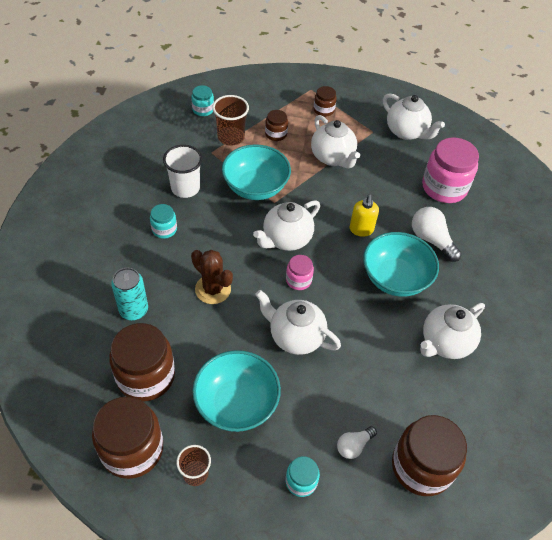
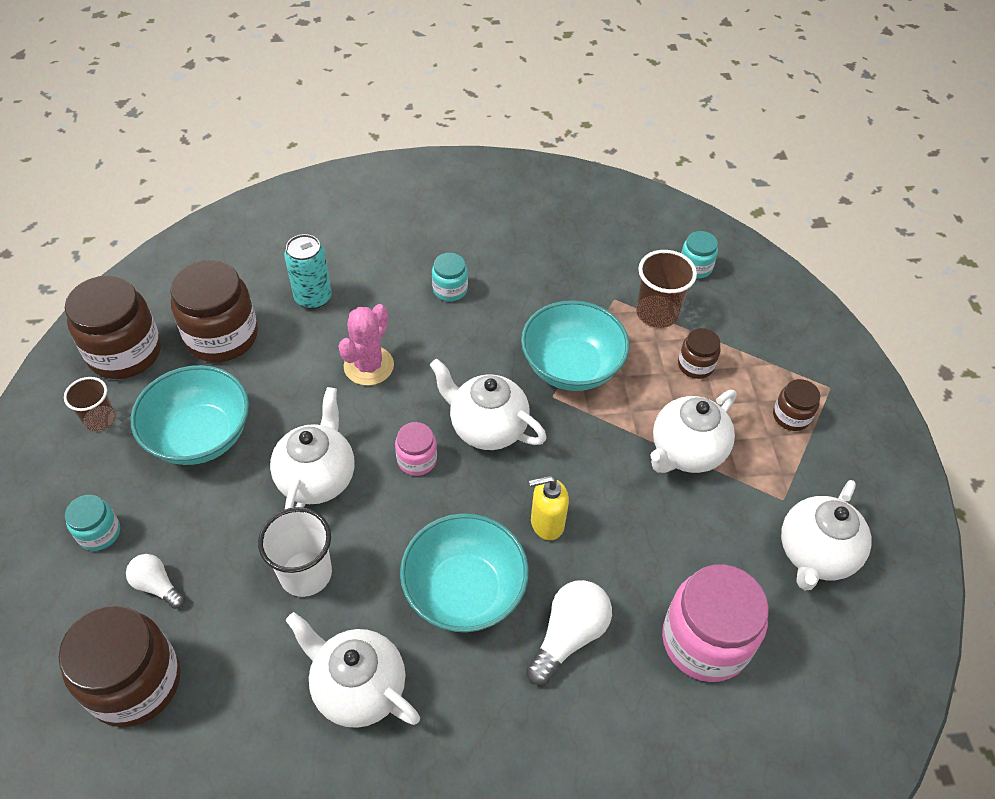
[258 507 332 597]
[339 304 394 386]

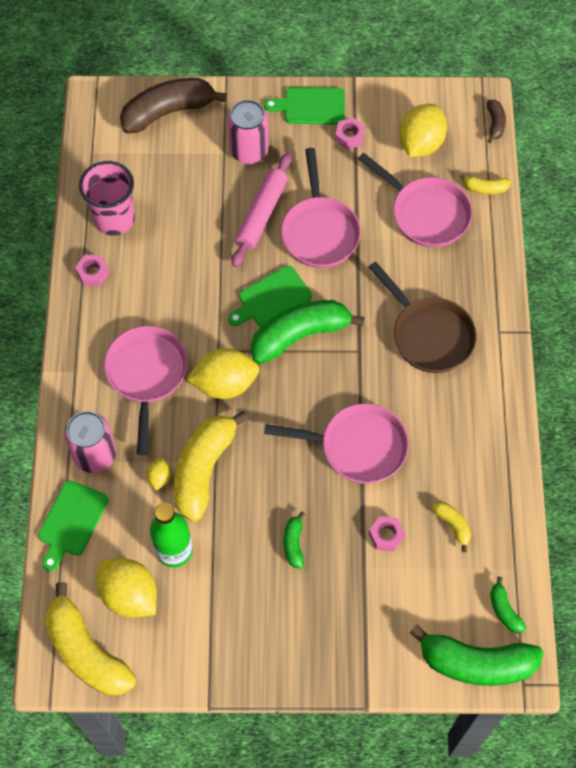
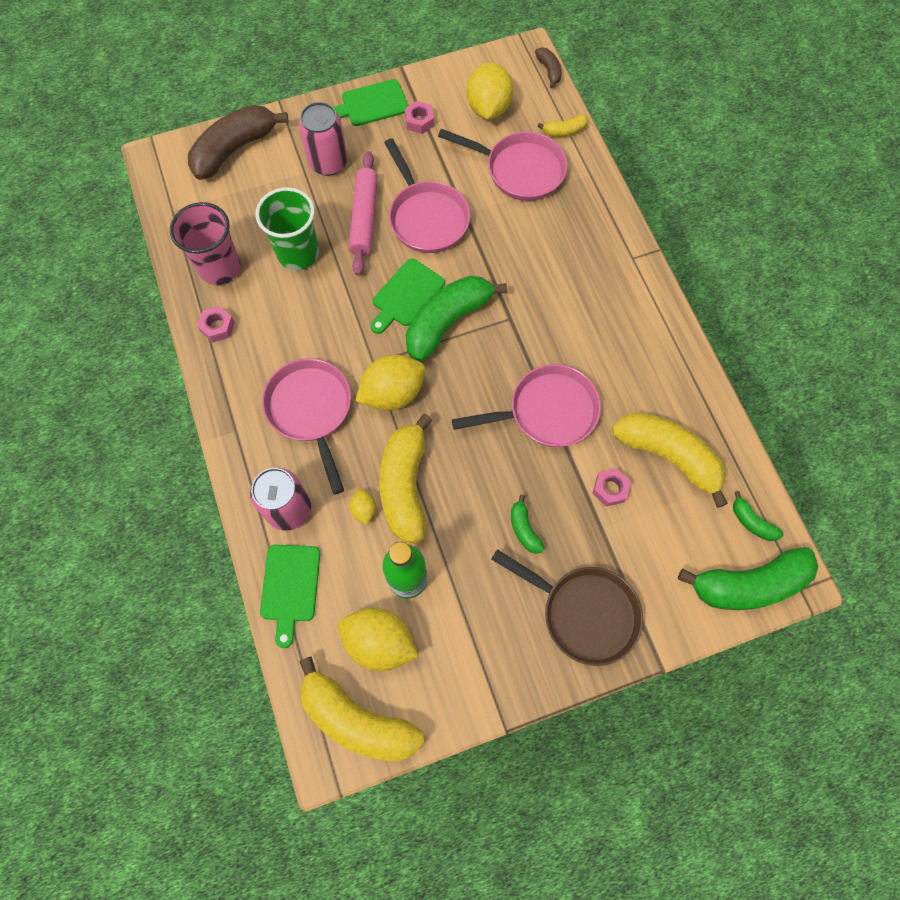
[491 549 643 666]
[612 412 728 508]
[256 187 319 270]

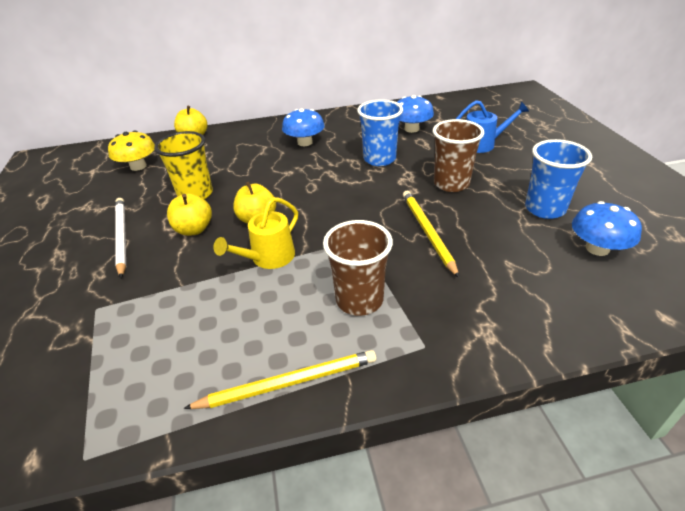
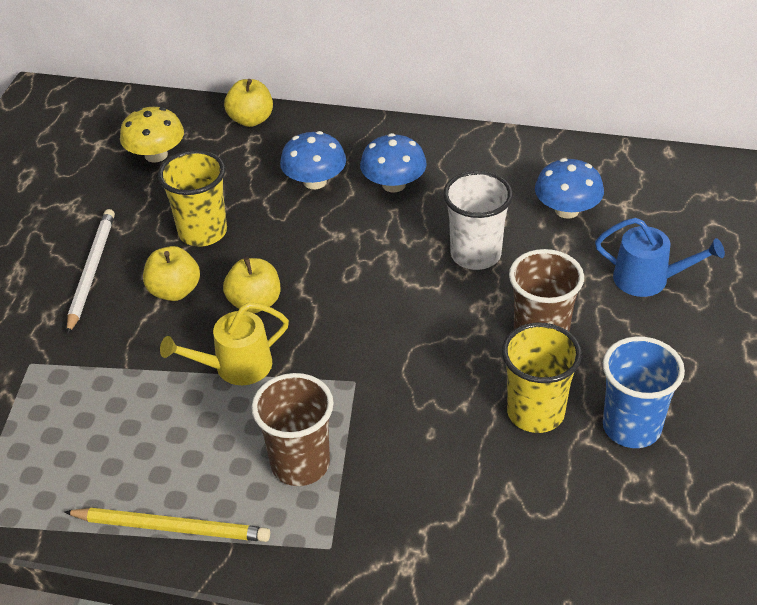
[443 171 513 270]
[403 191 459 278] (first image)
[280 131 346 189]
[502 323 582 433]

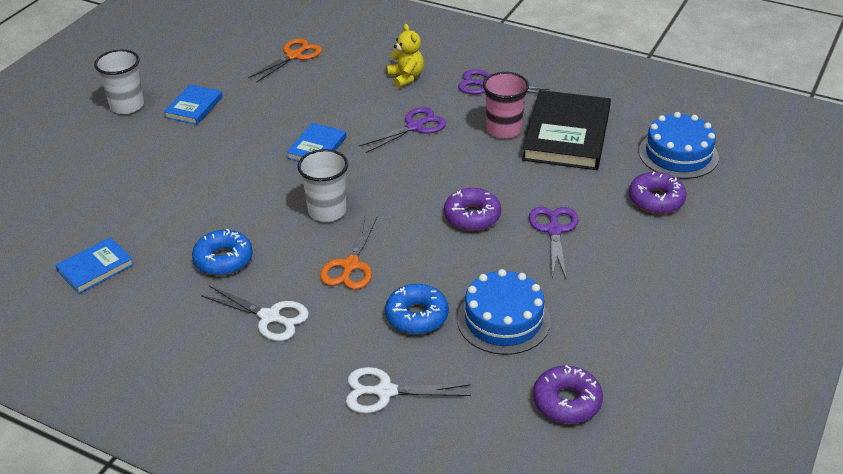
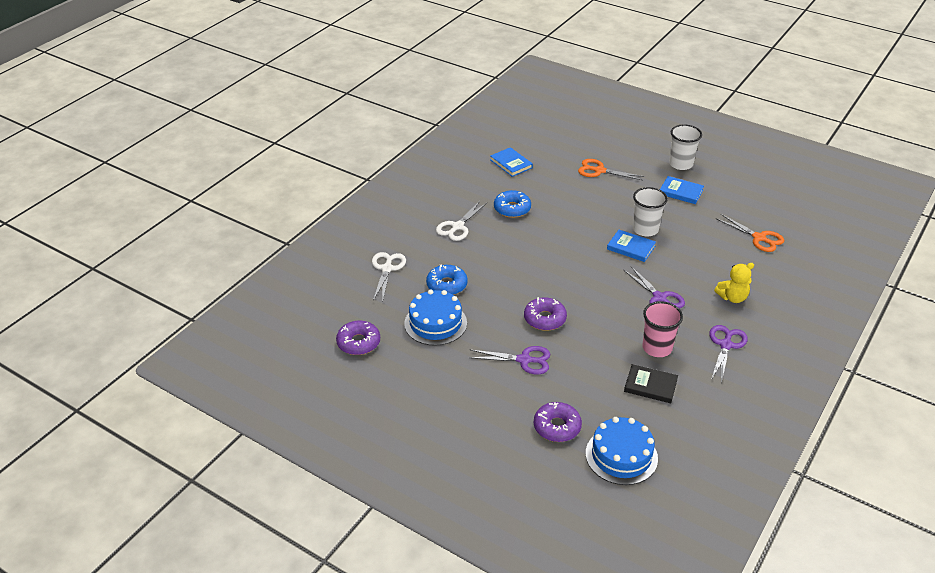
[633 187 668 236]
[578 159 645 180]
[624 364 678 403]

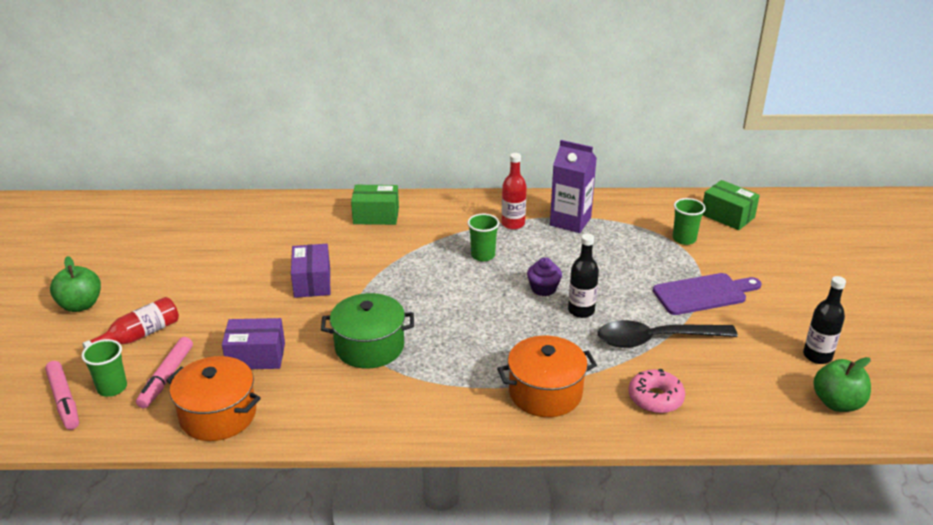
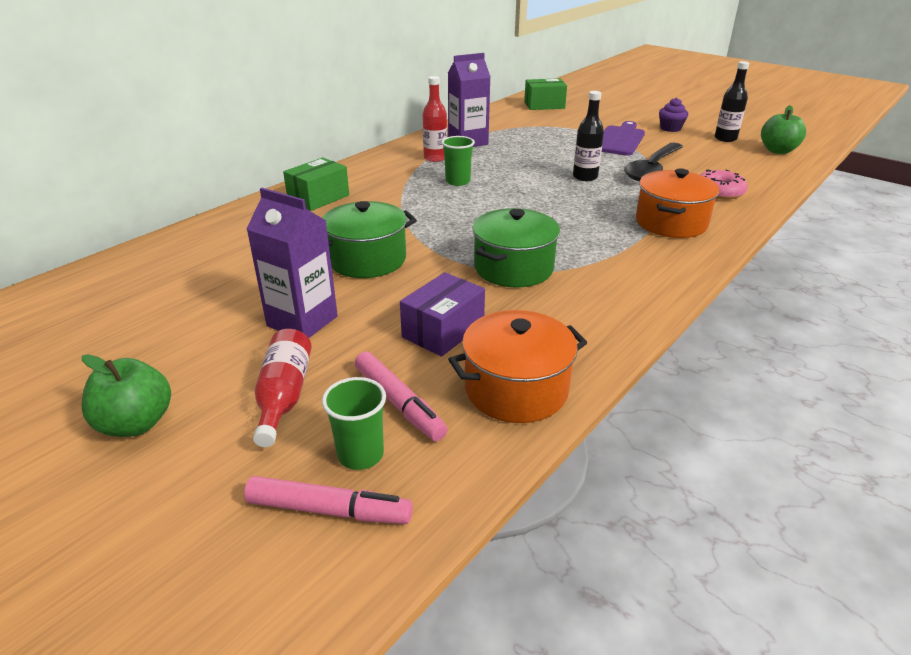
[322 201 417 278]
[659 98 688 132]
[673 198 706 245] (first image)
[247 188 338 338]

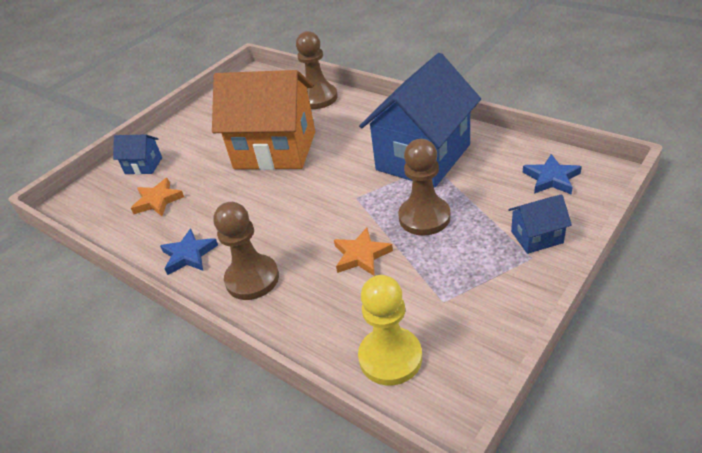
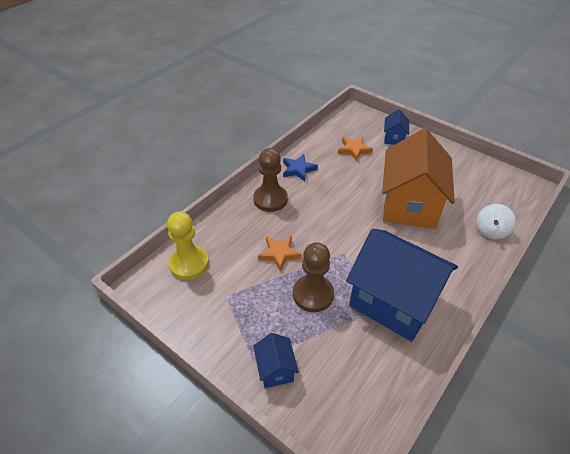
[477 204 516 240]
[523 154 582 195] (first image)

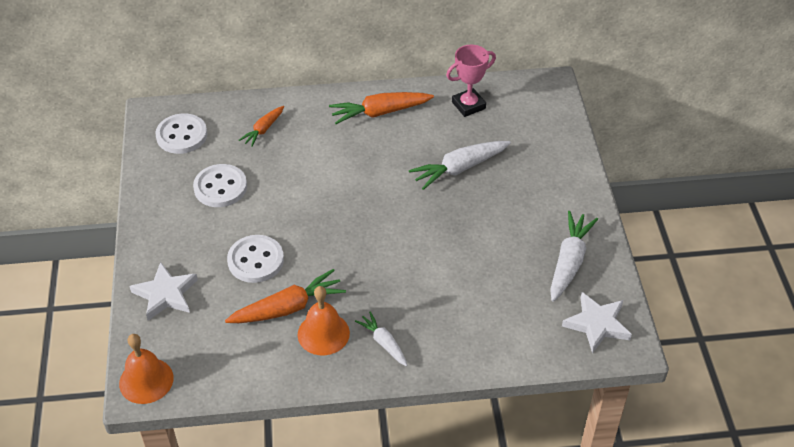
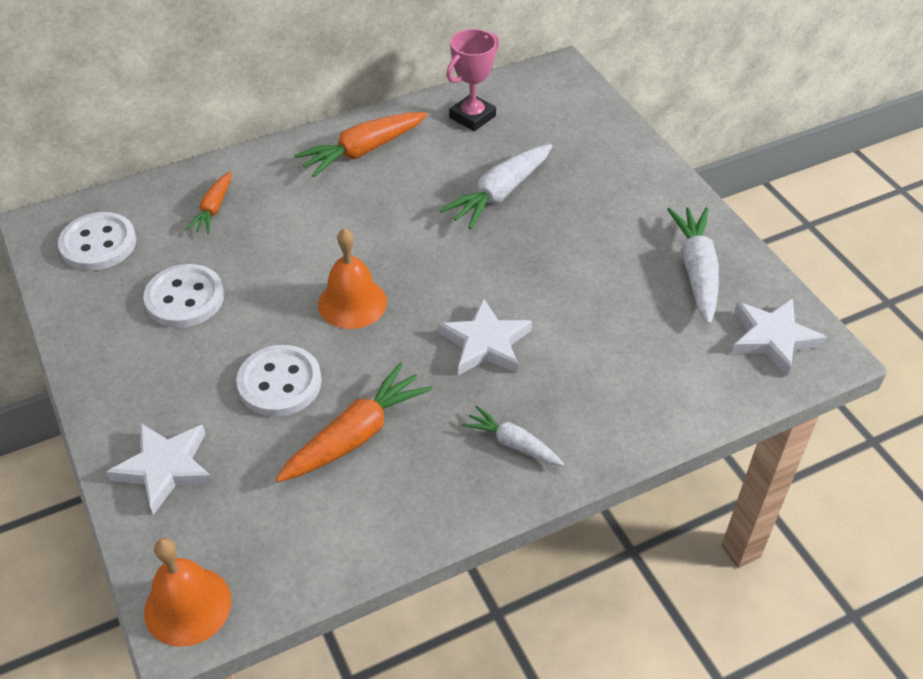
[318 228 387 329]
[438 298 532 375]

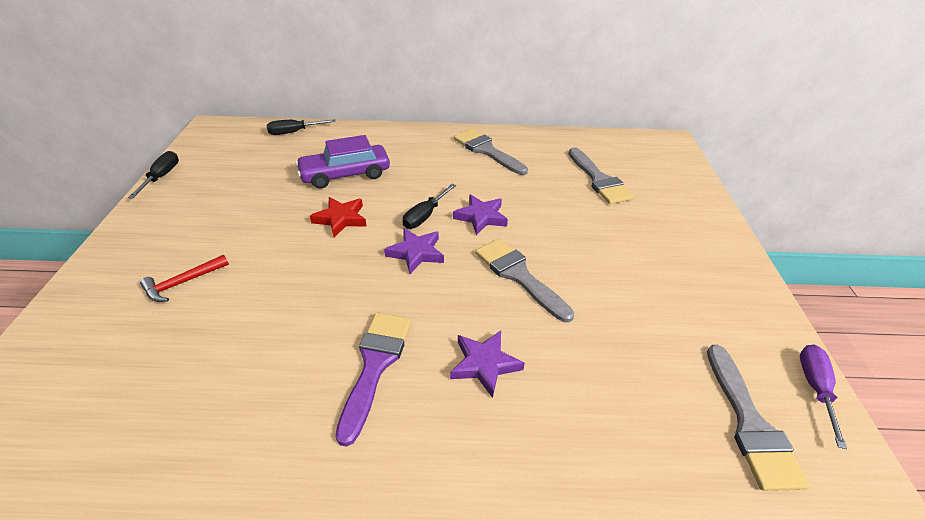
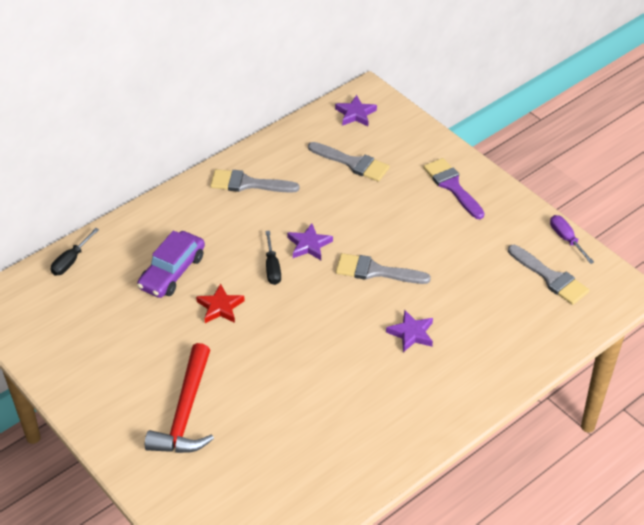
[128 151 179 198] (first image)
[145 343 214 453]
[423 158 485 219]
[335 95 377 126]

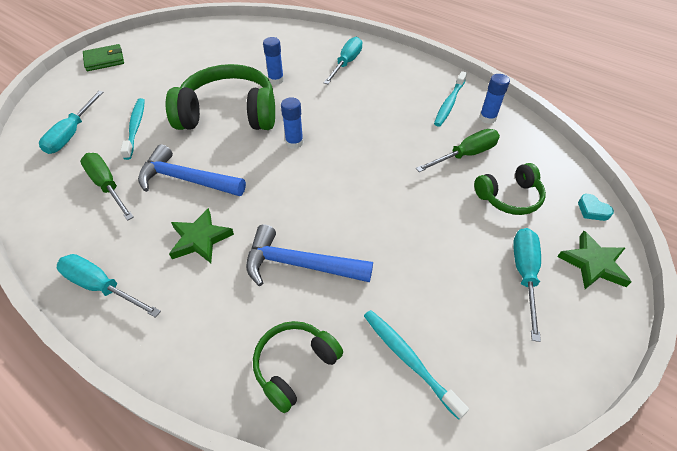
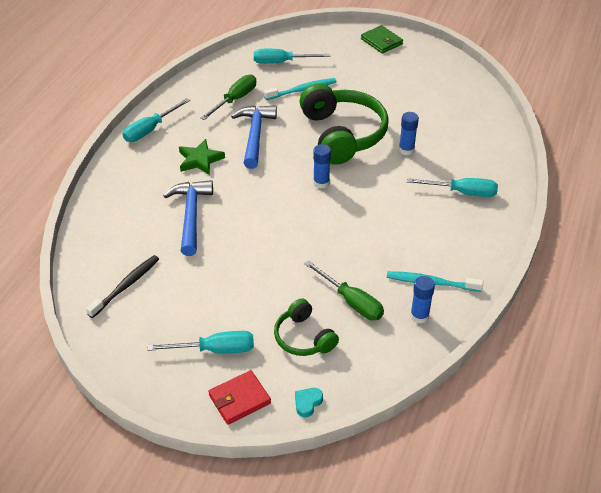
[123 98 190 142]
[253 321 343 413] (first image)
[86 255 159 318]
[208 370 271 425]

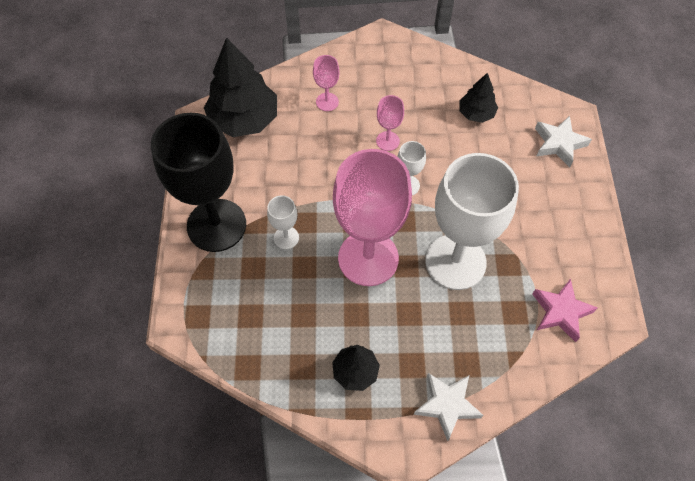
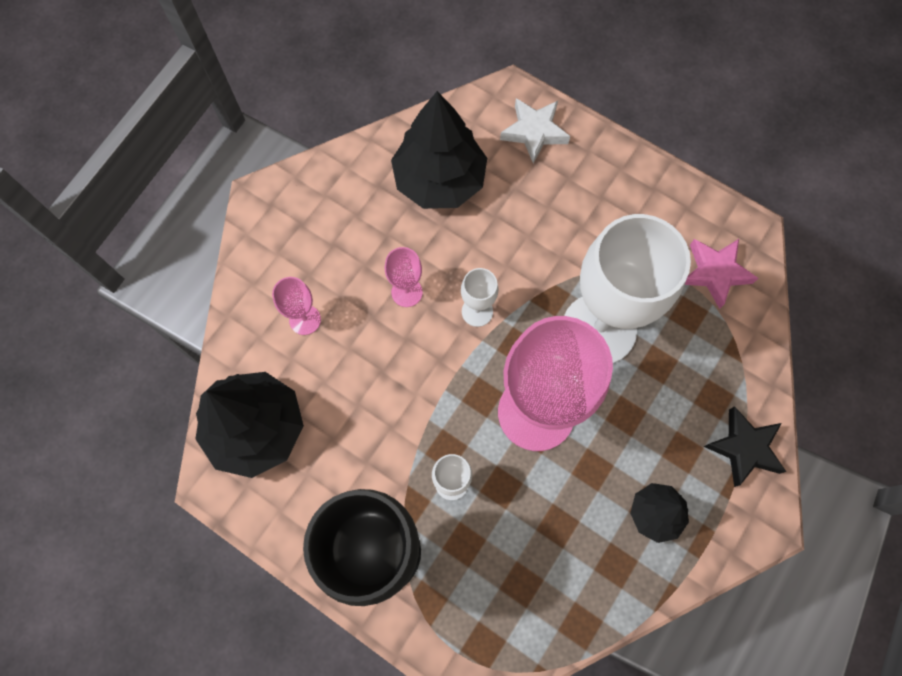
[704 406 786 487]
[391 91 487 209]

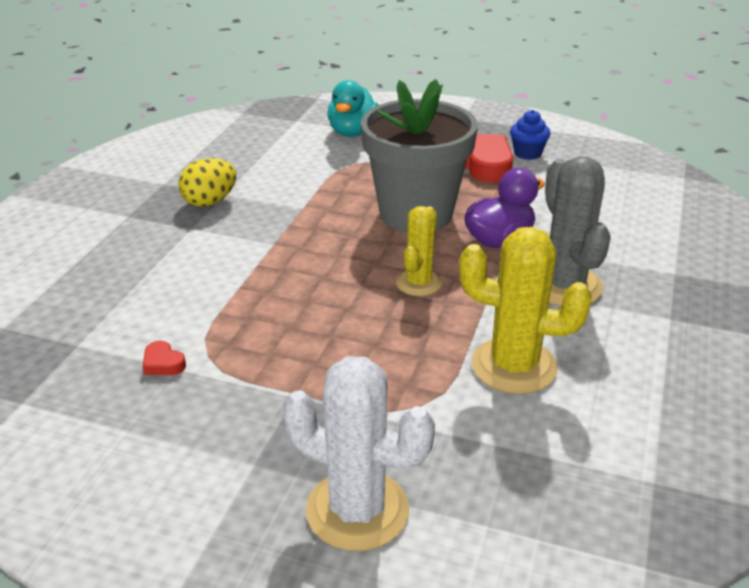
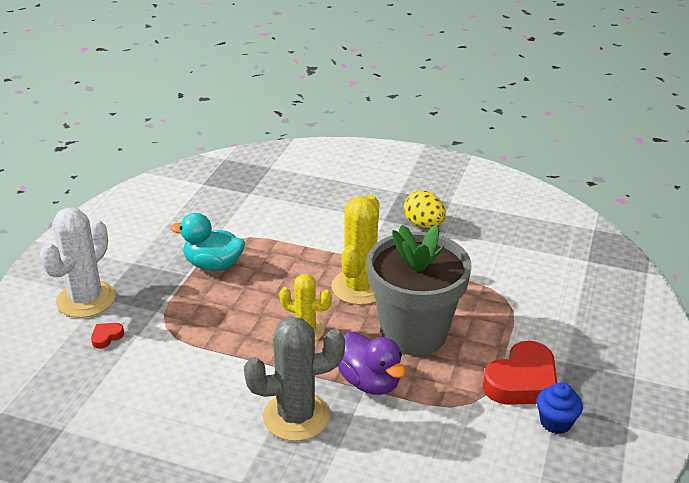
[91 323 124 349]
[171 213 245 271]
[331 195 379 305]

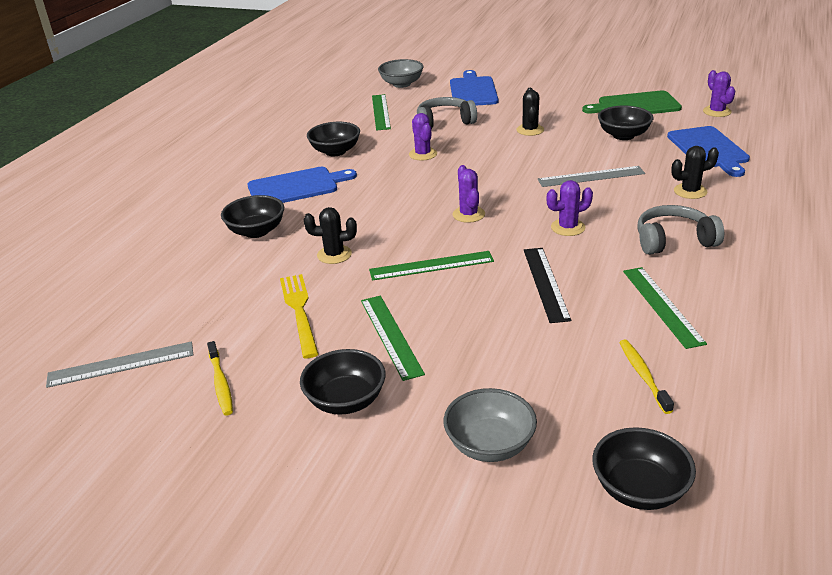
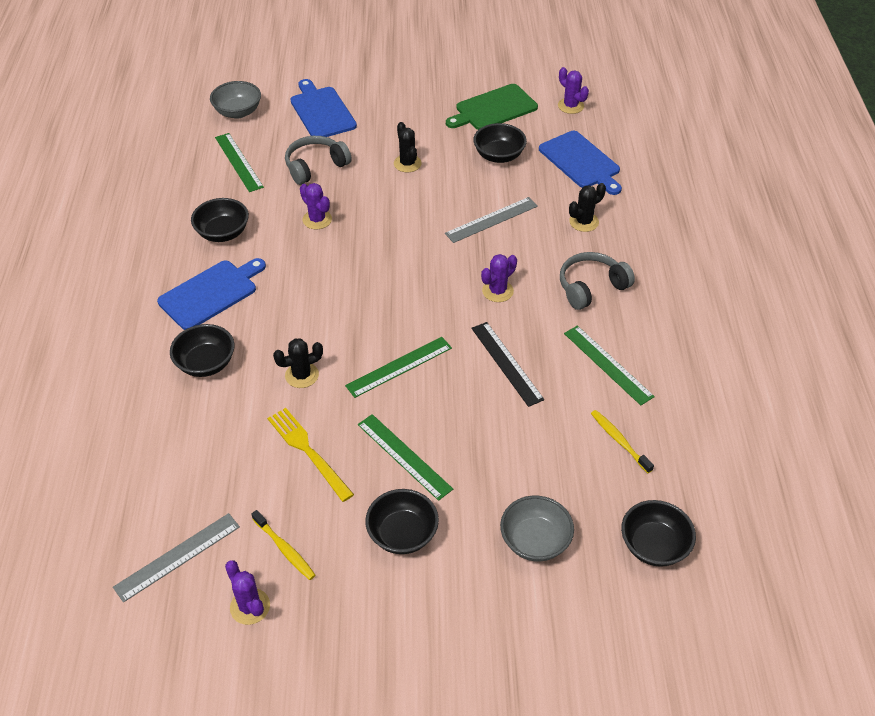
[225 560 270 625]

